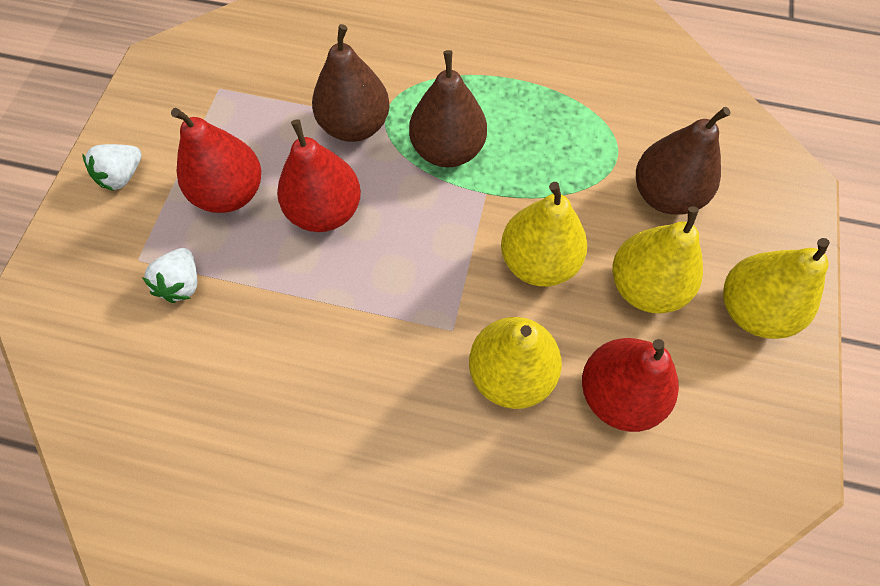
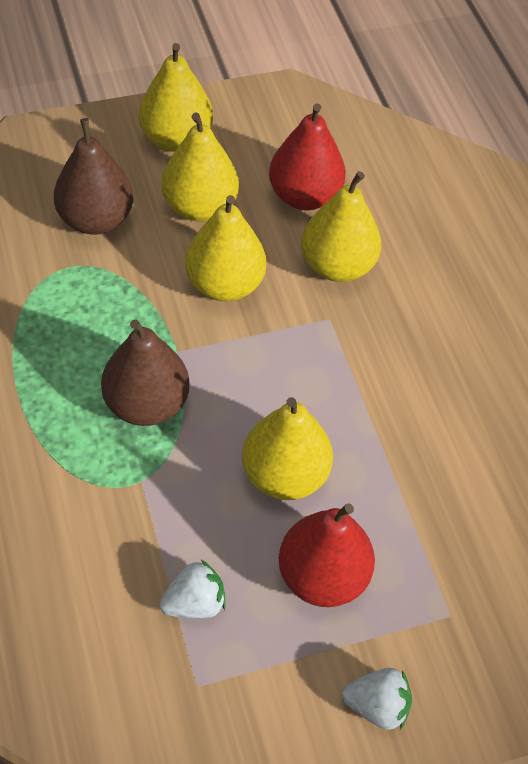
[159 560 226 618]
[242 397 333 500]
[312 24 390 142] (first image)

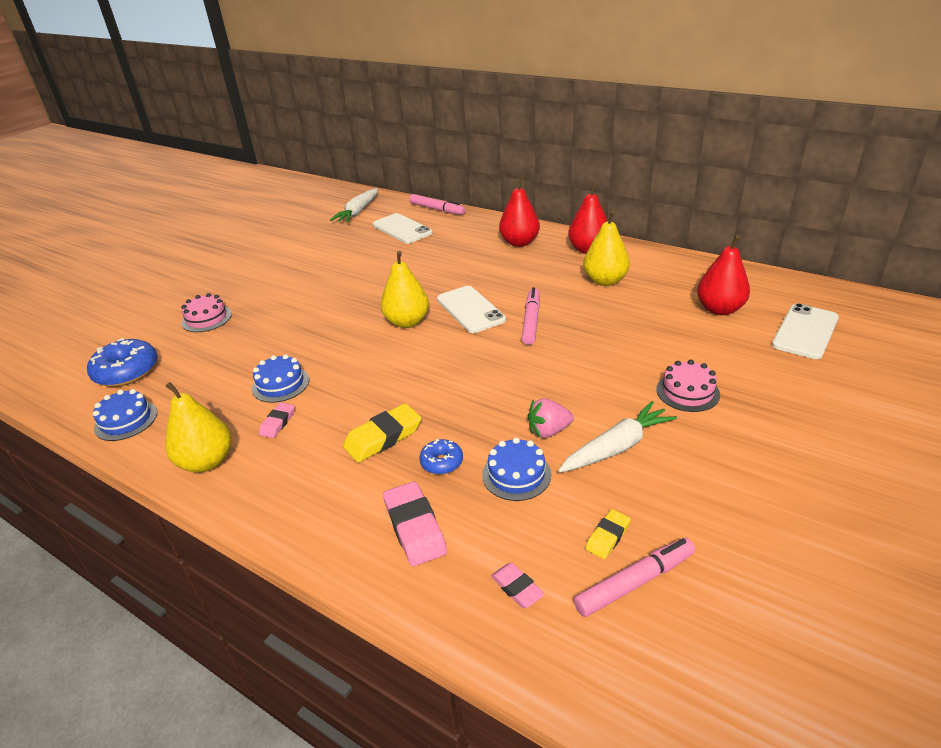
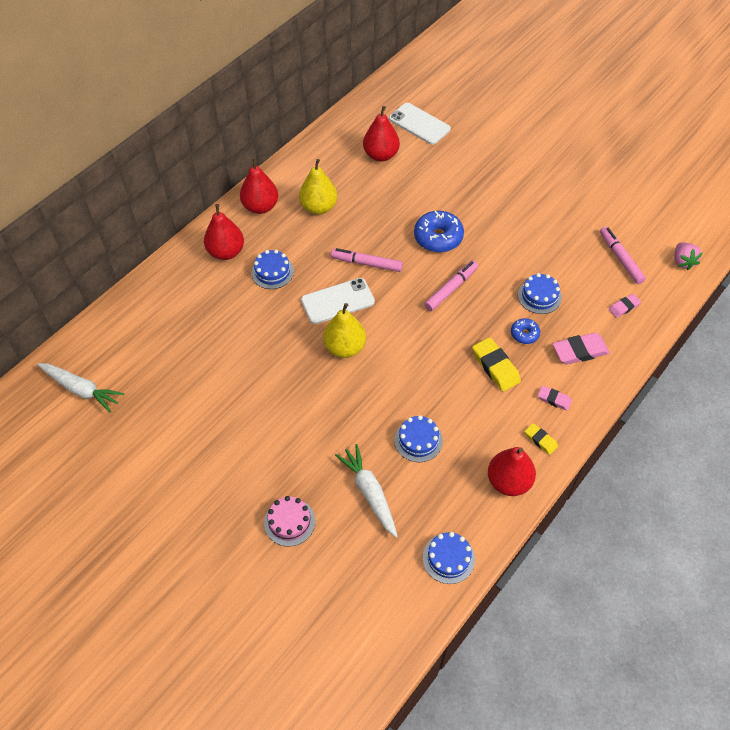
[414 211 464 252]
[488 447 536 496]
[538 386 572 411]
[373 213 433 244] (first image)
[424 260 478 311]
[674 242 703 271]
[335 444 398 538]
[525 423 558 455]
[656 360 720 412] (first image)
[251 250 294 289]

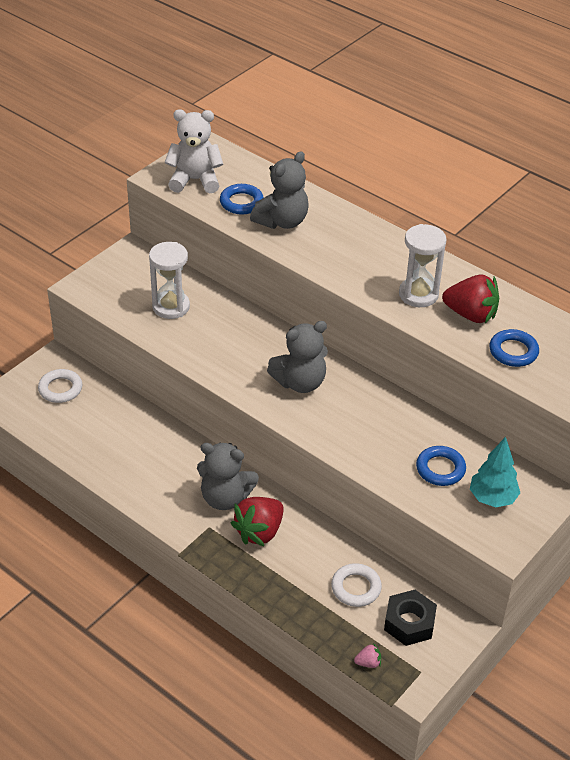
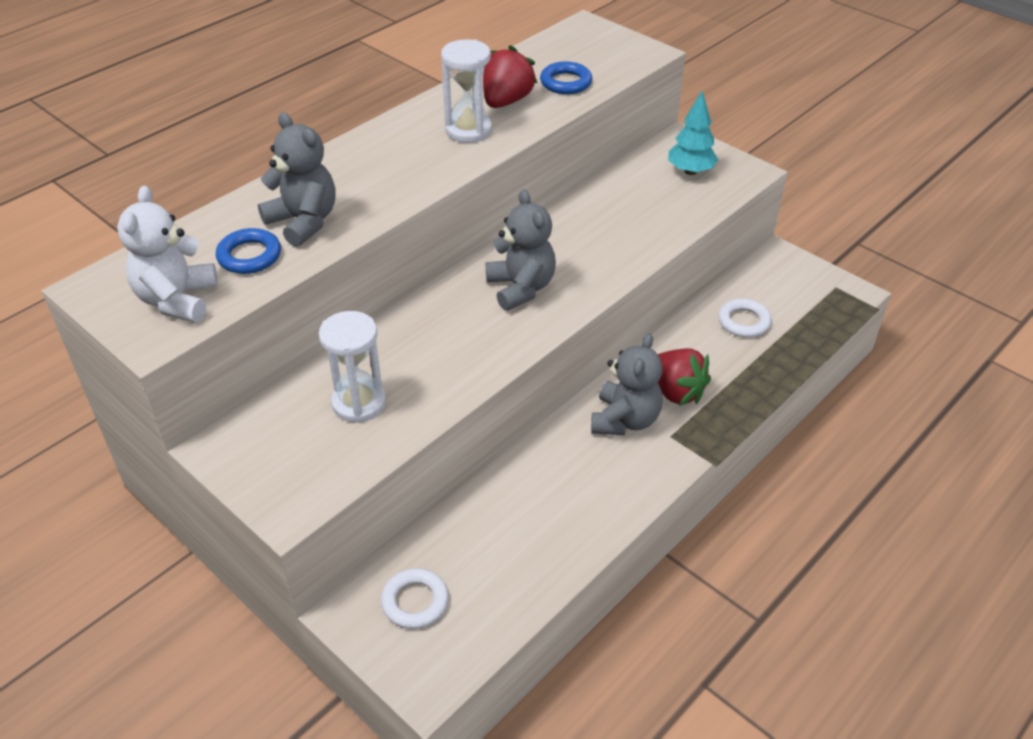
[354 643 381 668] (first image)
[384 590 437 646] (first image)
[416 446 466 486] (first image)

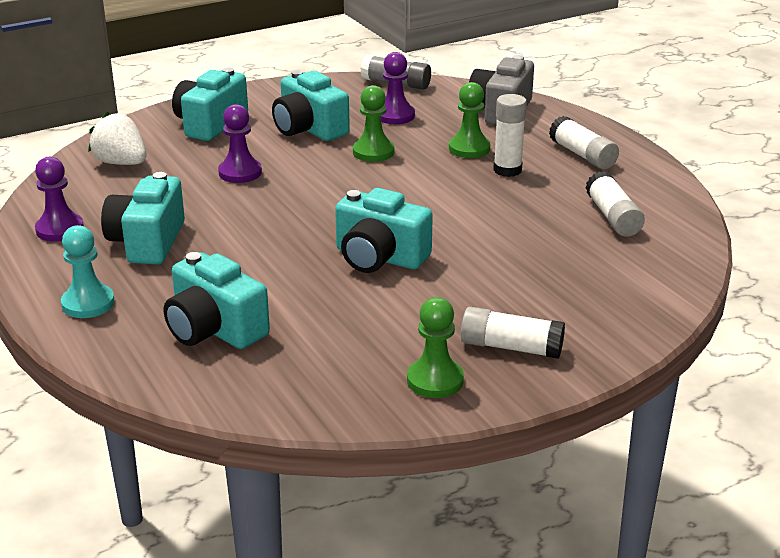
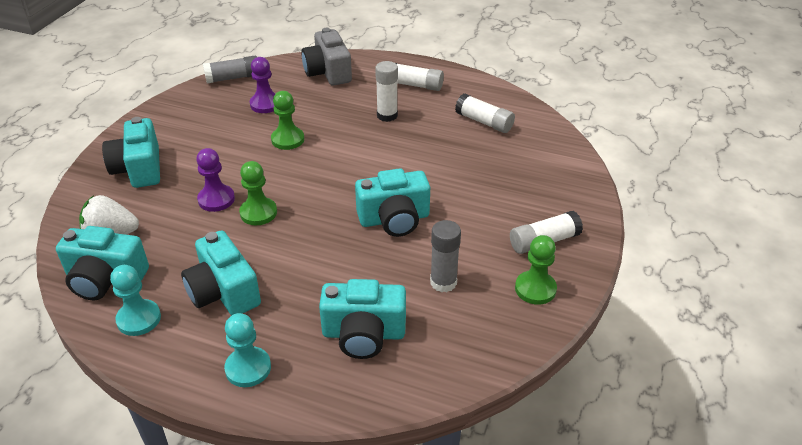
[110 265 161 336]
[56 226 149 300]
[239 161 277 225]
[430 220 461 292]

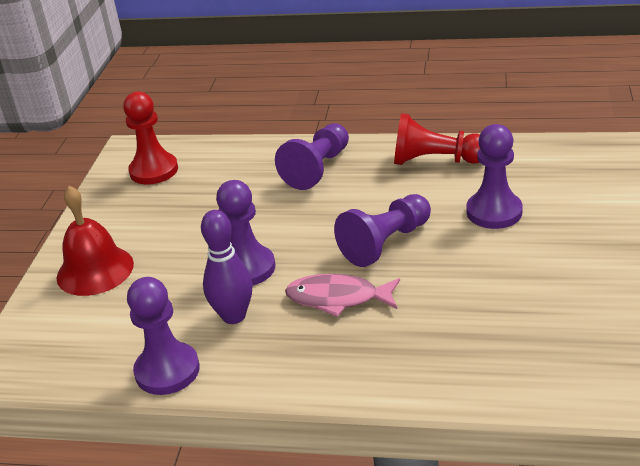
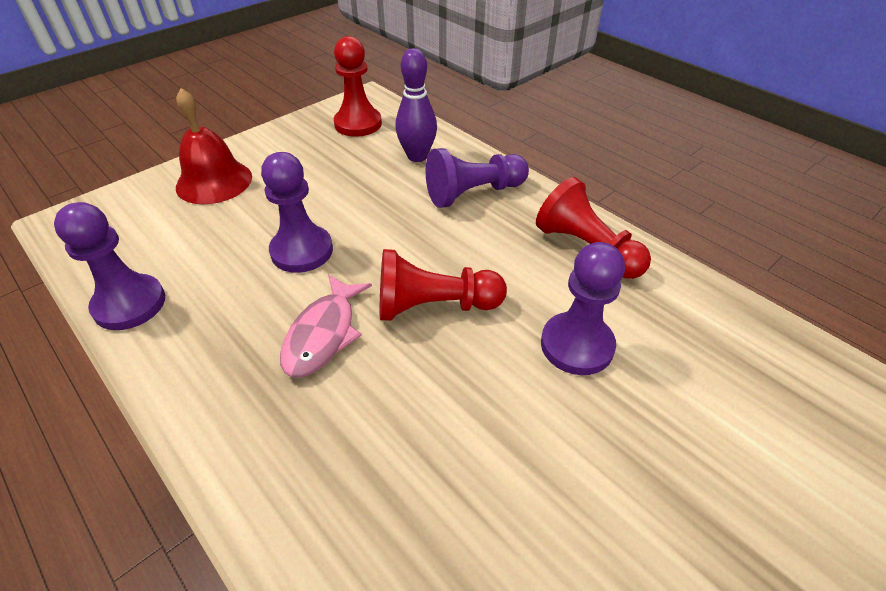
[395 48 437 162]
[280 274 372 377]
[380 249 507 321]

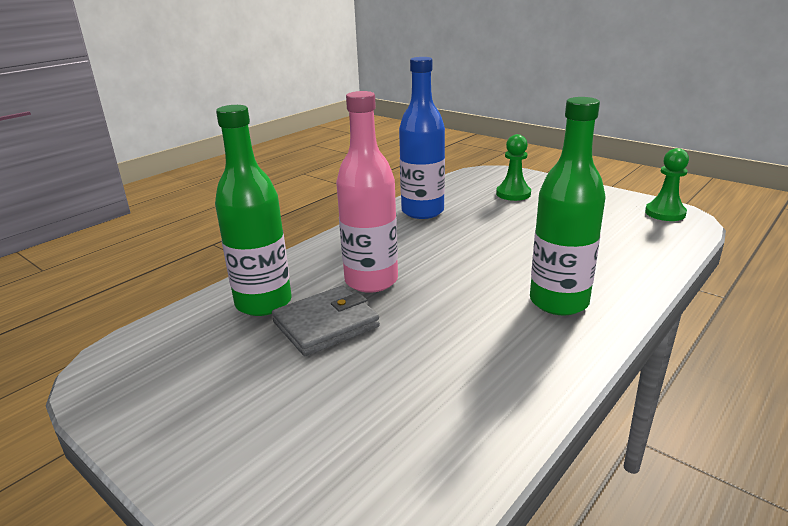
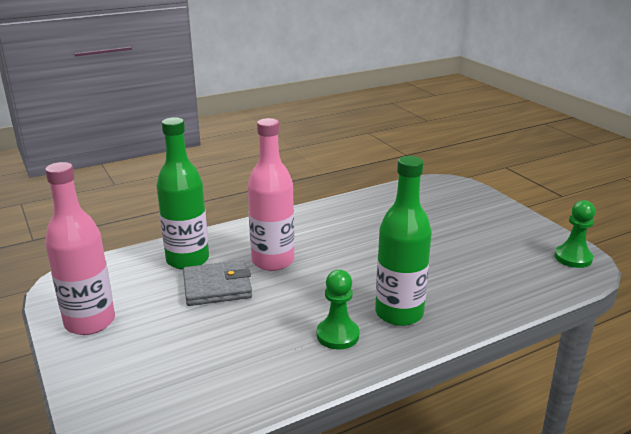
[399 57 445 219] (first image)
[317 270 359 350]
[45 162 115 335]

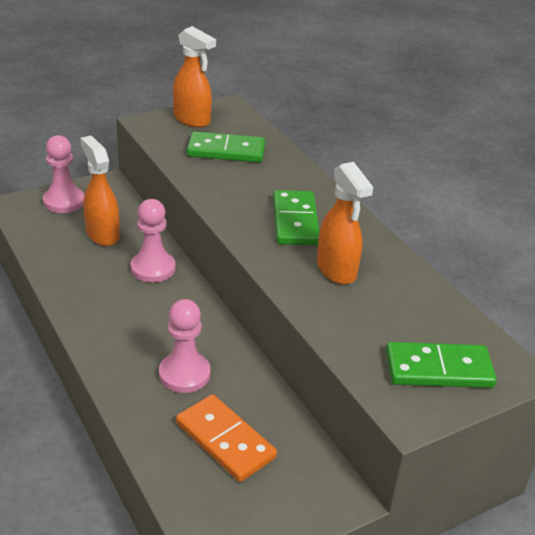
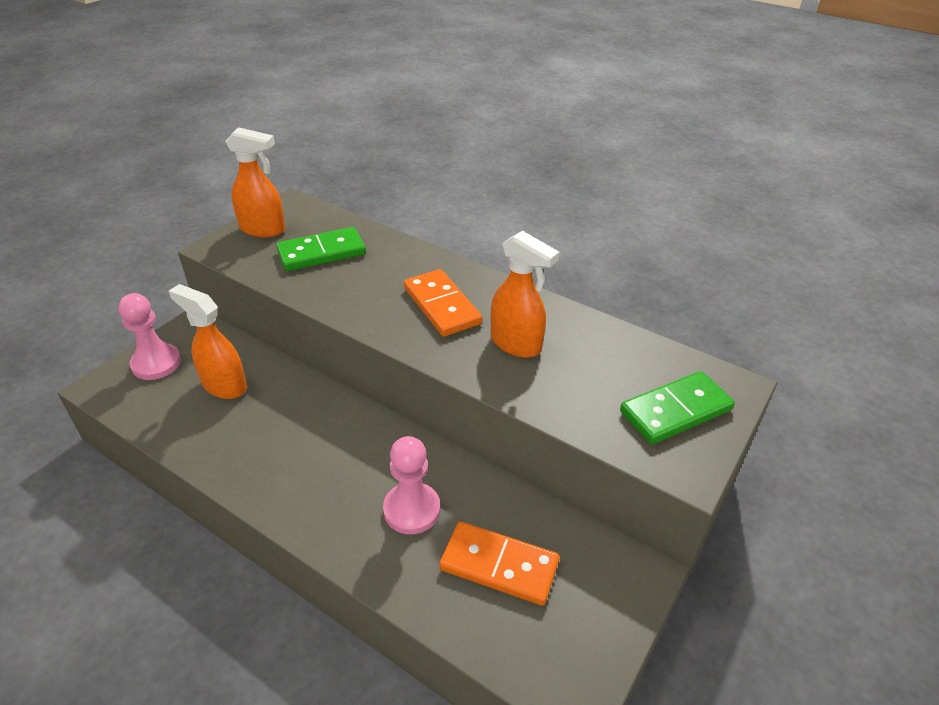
[131 199 175 283] (first image)
[404 269 482 337]

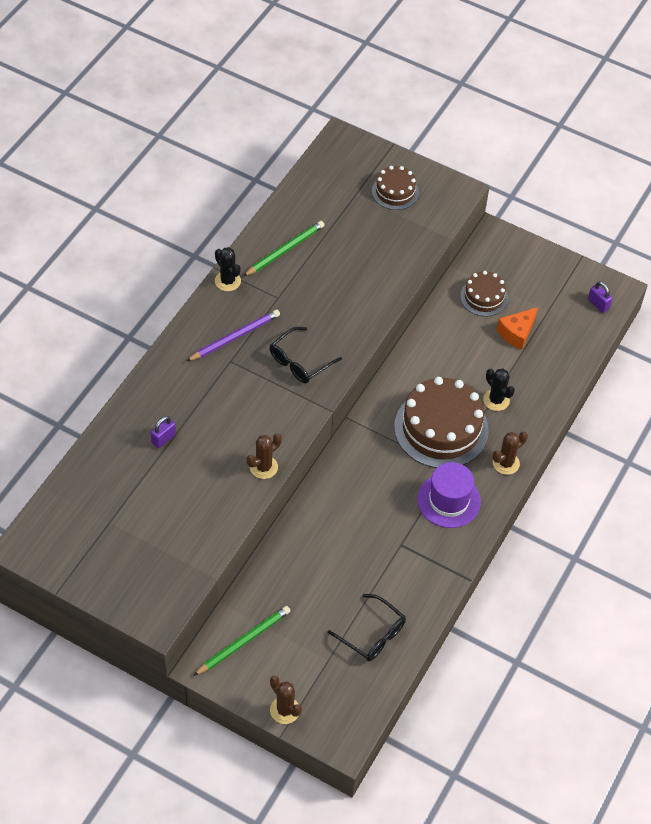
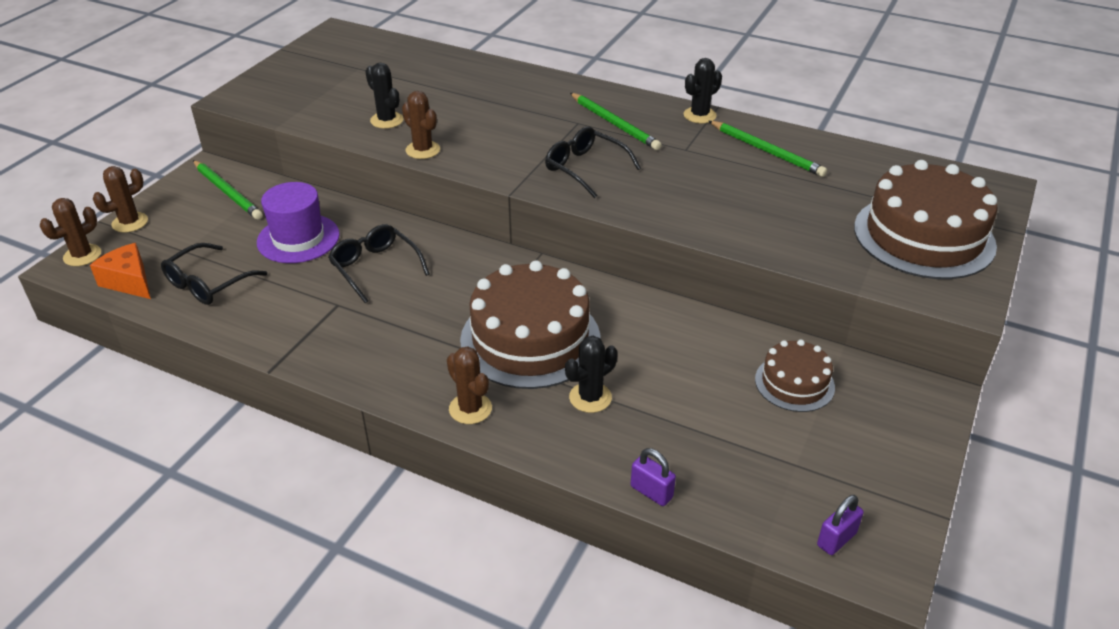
[631 448 676 506]
[570 93 662 150]
[854 160 998 279]
[257 182 340 263]
[90 243 151 299]
[40 198 101 266]
[328 224 430 303]
[365 63 404 129]

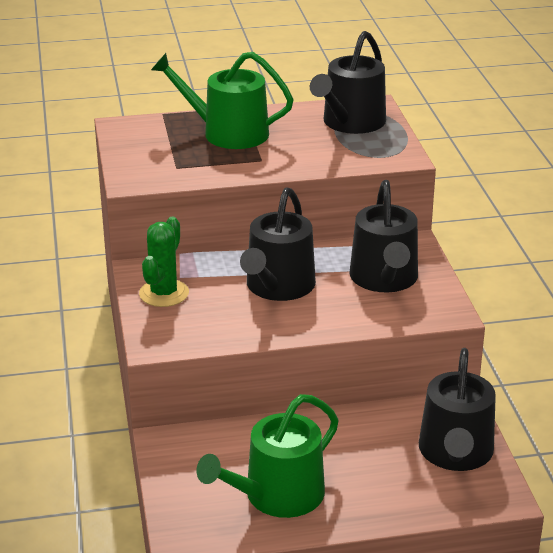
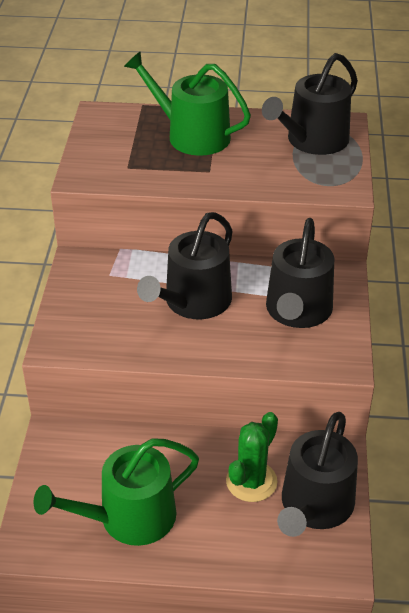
[226 412 278 502]

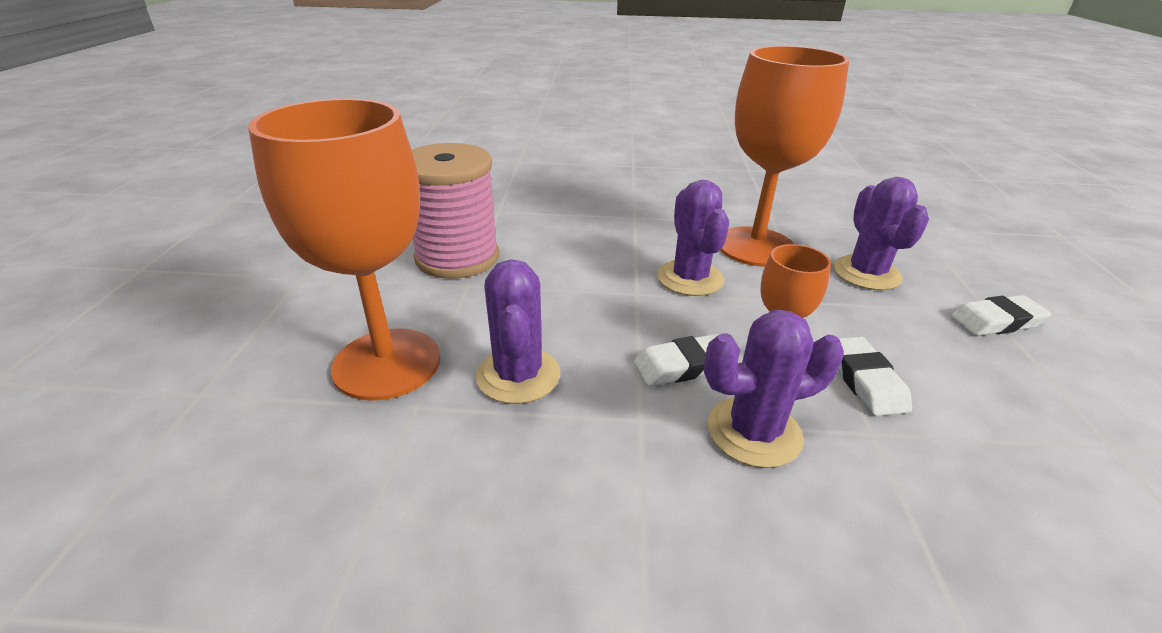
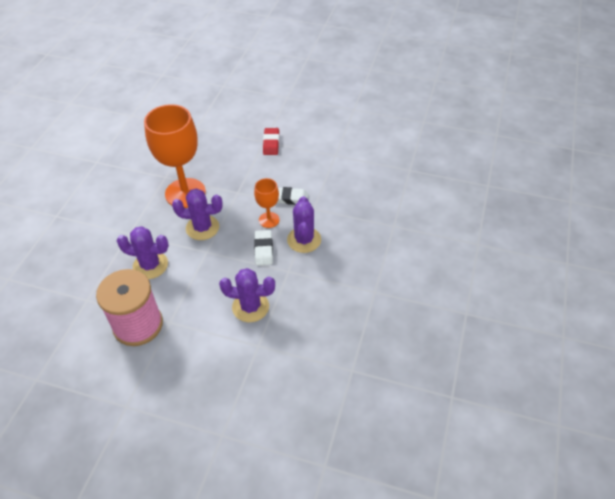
[248 98 440 401] (first image)
[117 226 169 279]
[263 128 279 155]

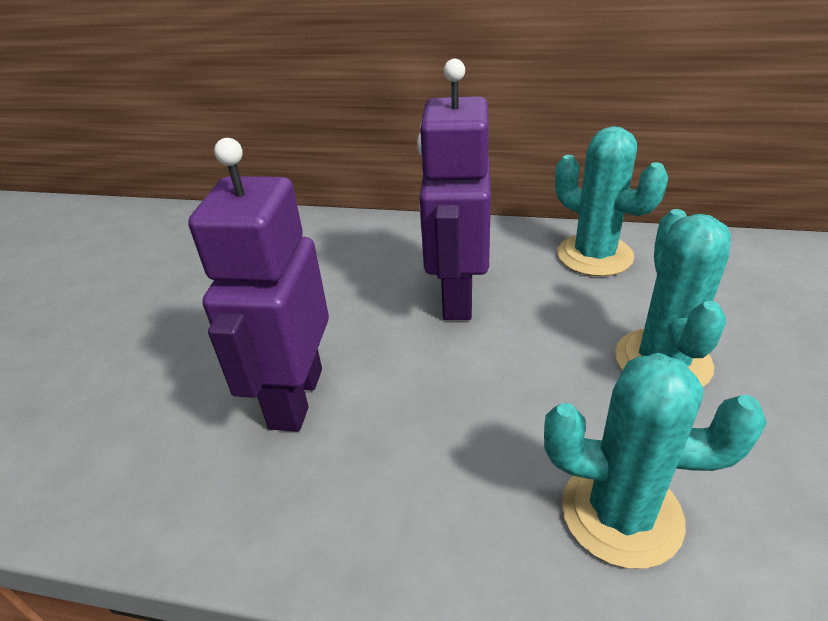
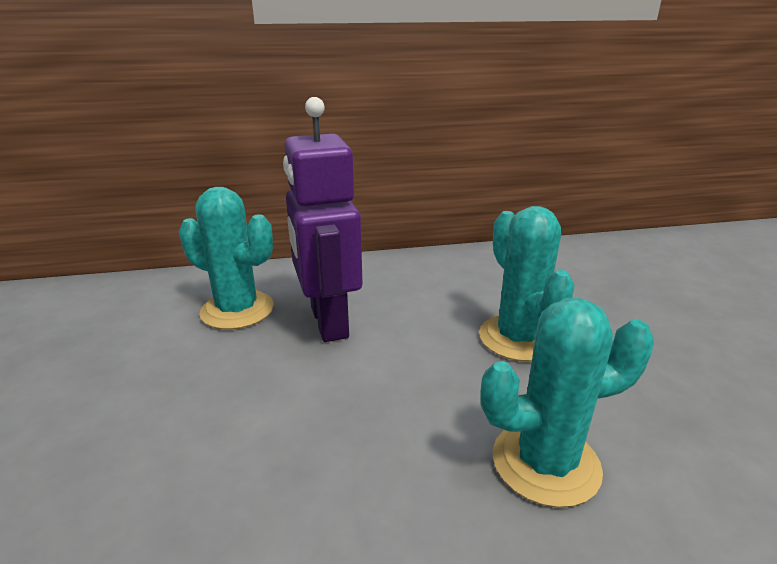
[188 138 329 432] (first image)
[179 187 274 330]

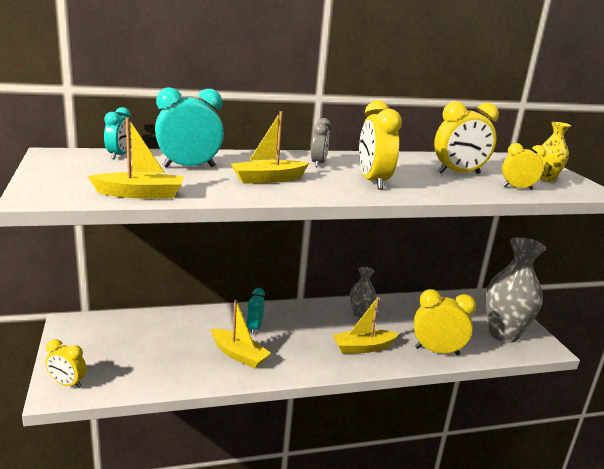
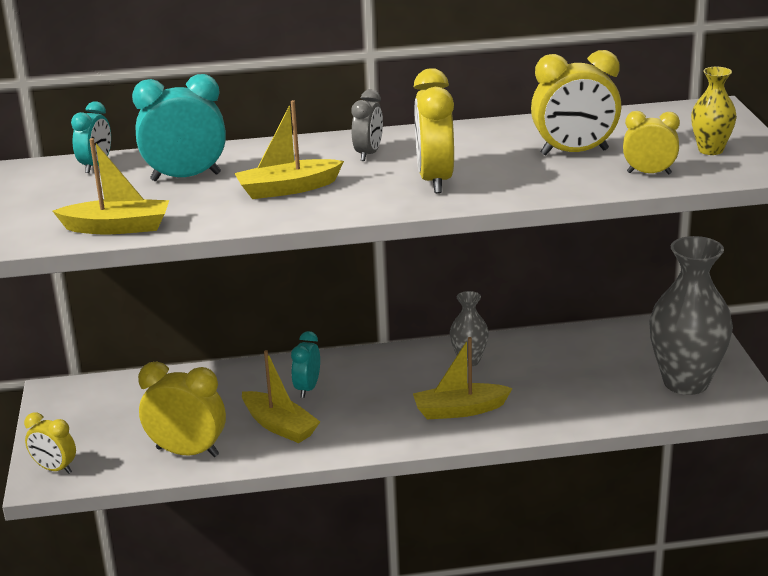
[138 362 226 457]

